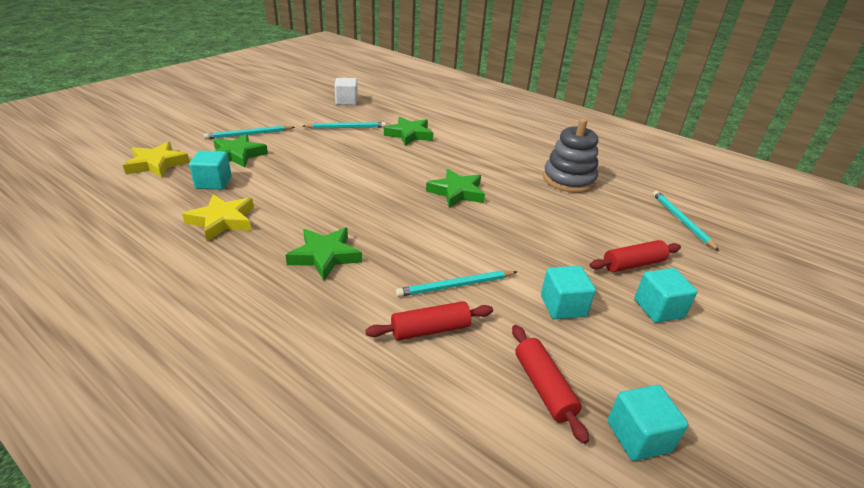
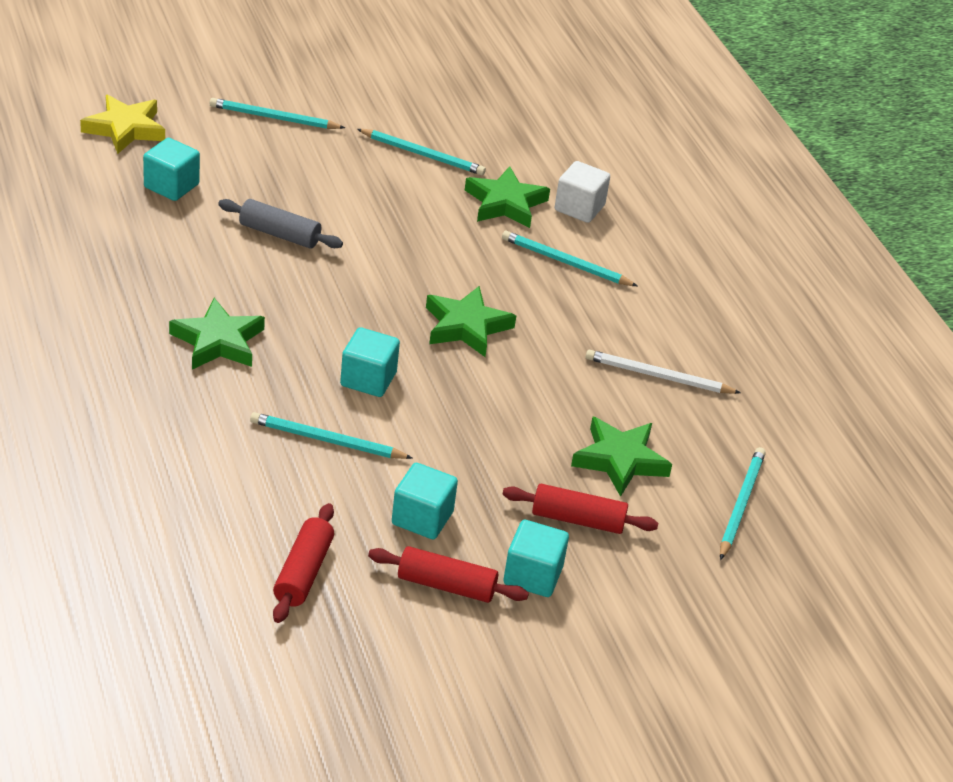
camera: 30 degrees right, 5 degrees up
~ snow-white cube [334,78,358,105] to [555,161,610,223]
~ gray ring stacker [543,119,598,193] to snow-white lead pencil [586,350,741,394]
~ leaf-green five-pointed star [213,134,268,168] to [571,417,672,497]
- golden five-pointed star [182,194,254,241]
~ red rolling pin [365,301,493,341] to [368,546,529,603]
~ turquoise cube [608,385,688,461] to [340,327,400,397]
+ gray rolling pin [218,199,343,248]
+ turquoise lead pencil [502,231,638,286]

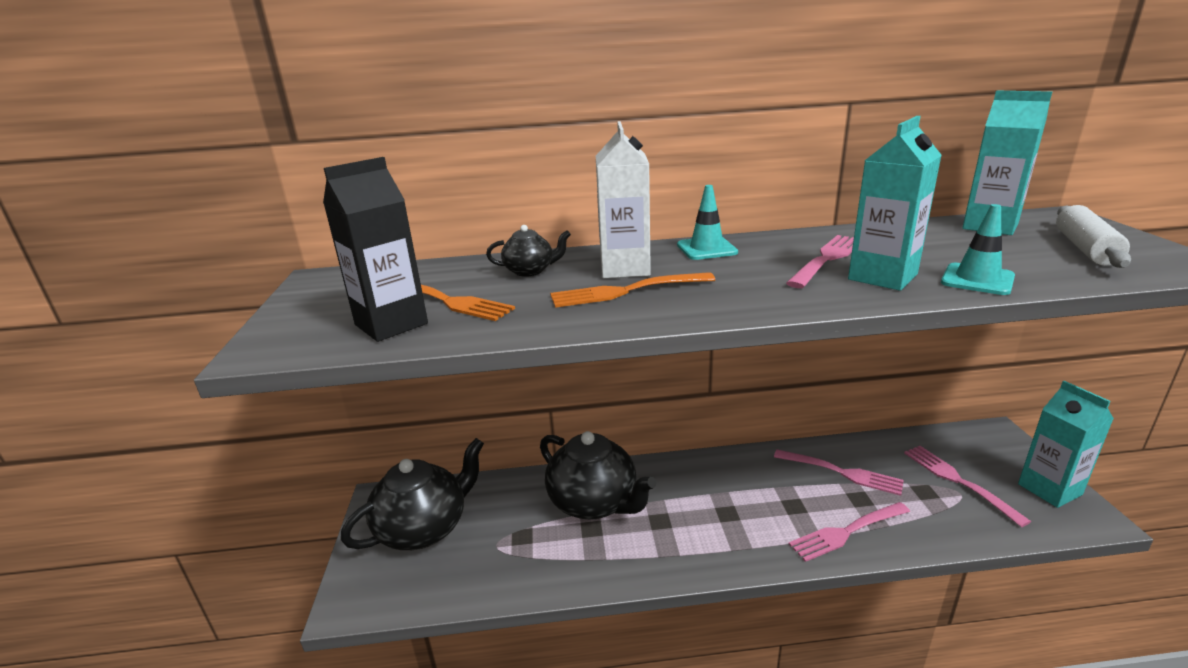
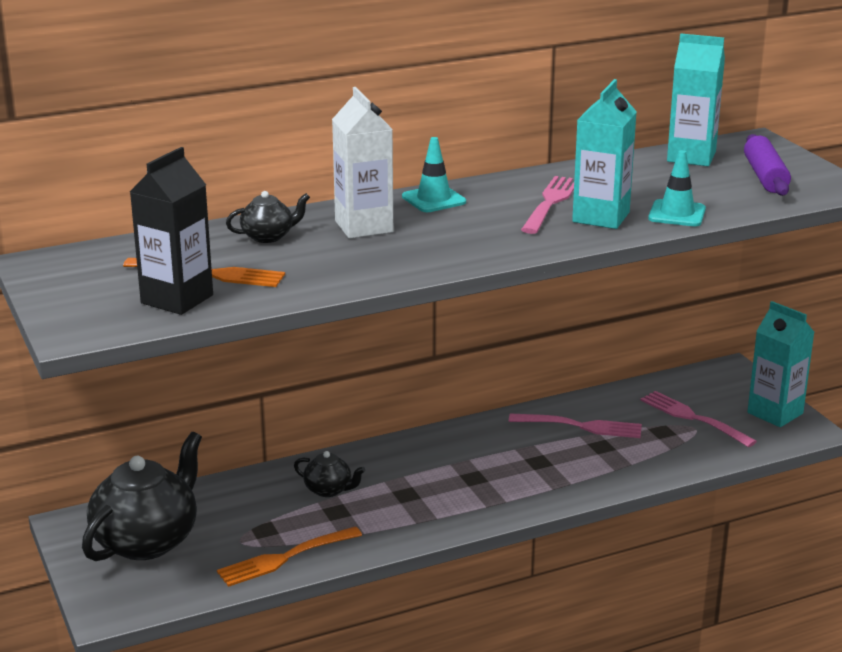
camera: 20 degrees left, 0 degrees up
~ snow-white rolling pin [1056,205,1131,268] to purple rolling pin [744,134,791,196]
~ orange dinner fork [550,272,715,308] to [217,527,362,587]
~ ebony china teapot [540,431,656,519] = [294,451,365,497] x0.47
- rose-pink dinner fork [789,502,910,562]

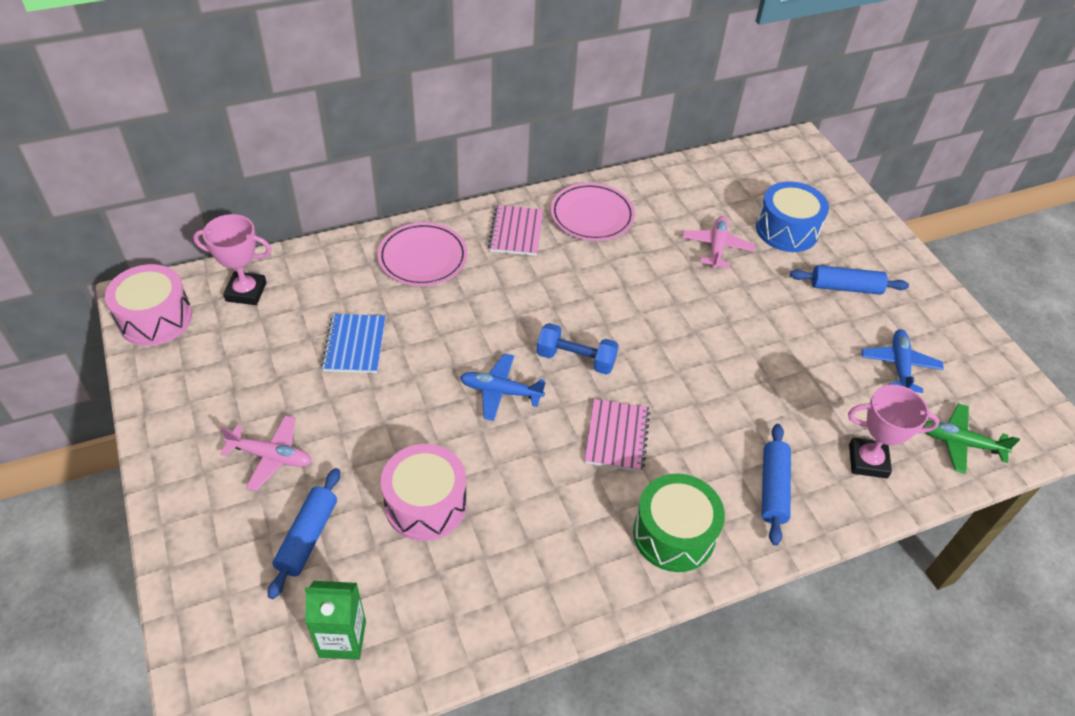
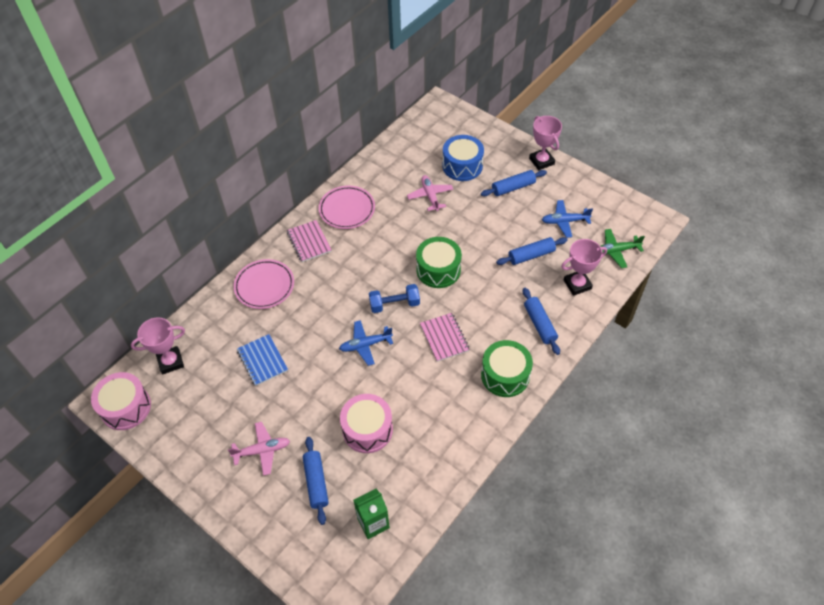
camera: 25 degrees left, 5 degrees up
~ cobalt aeroplane [862,329,944,393] = [542,200,593,238] 75 degrees counterclockwise
+ rose-pink prize cup [529,116,562,170]
+ leaf-green drum [416,237,462,288]
+ cobalt rolling pin [496,237,568,265]

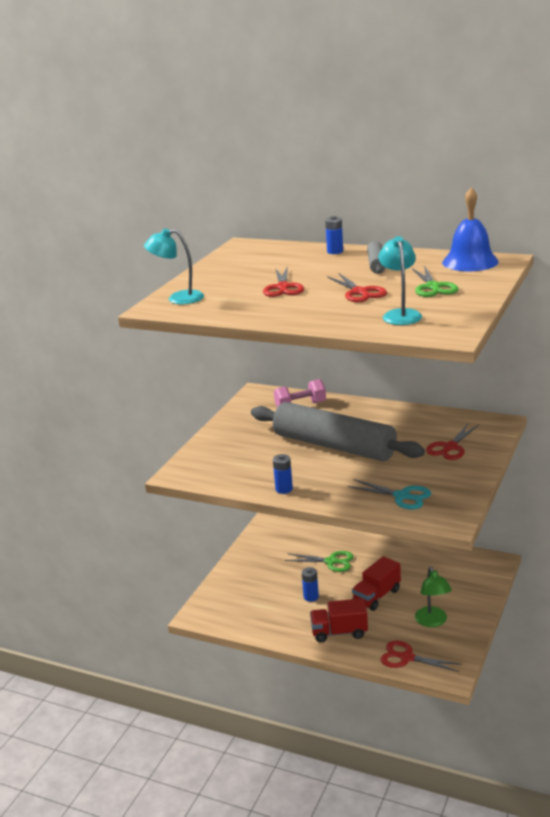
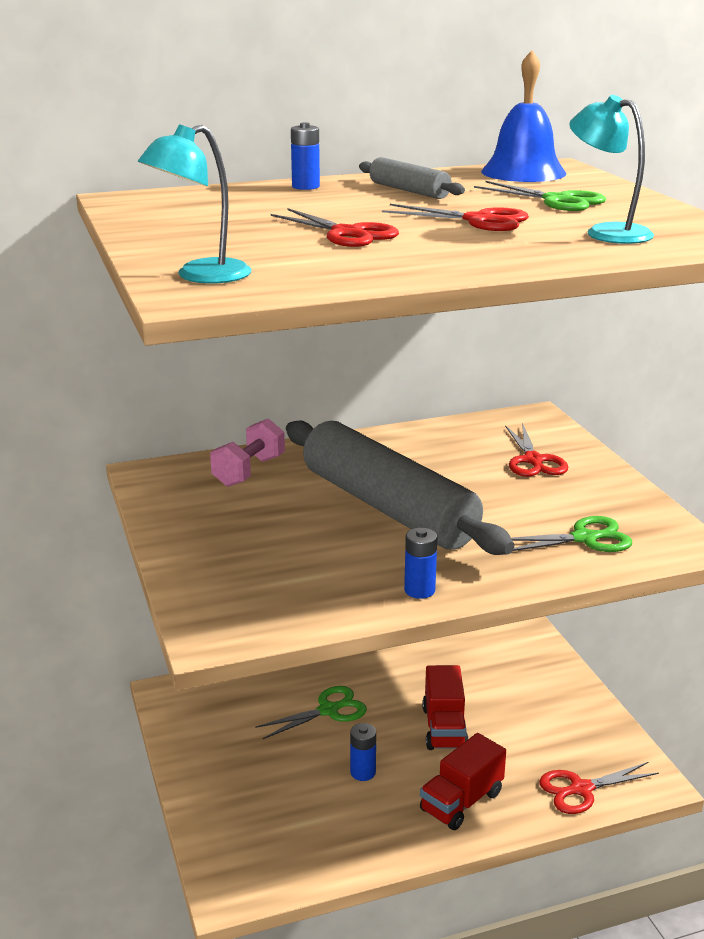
camera: 45 degrees left, 0 degrees up
~ gray rolling pin [251,402,425,461] = [286,421,514,555] 60 degrees clockwise
~ turquoise scissors [348,479,431,509] to leaf-green scissors [511,516,632,552]
- leaf-green lamp [415,567,452,627]

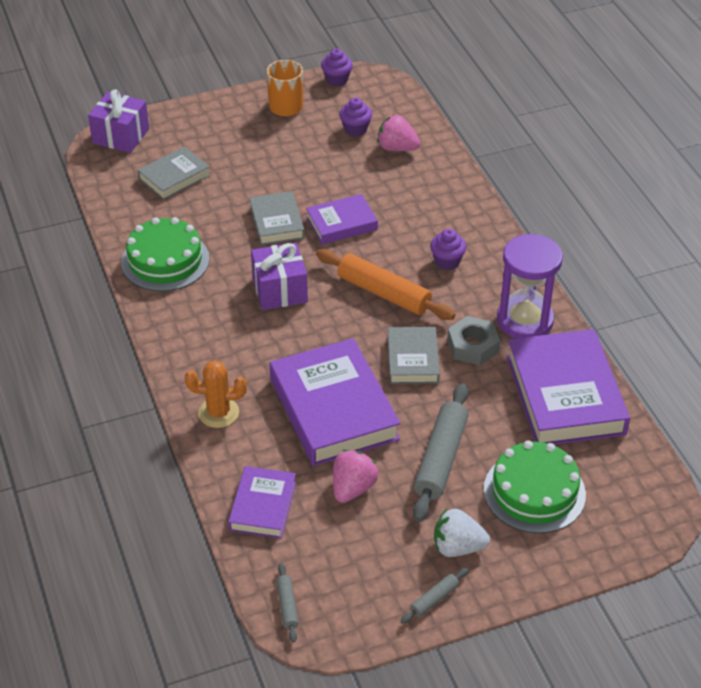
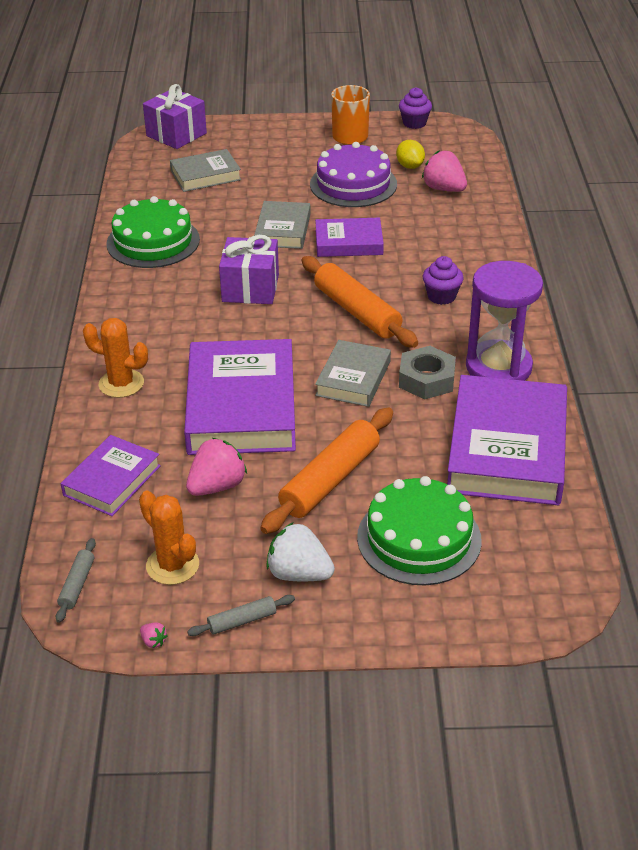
camera: 20 degrees right, 5 degrees down
~ purple muffin [339,98,372,136] to golden toy lemon [396,140,425,169]
~ gray rolling pin [413,383,469,522] to orange rolling pin [260,407,393,534]
+ purple gateau [310,142,397,207]
+ orange prickly plant [139,490,199,585]
+ rose-pink toy strawberry [140,622,168,648]

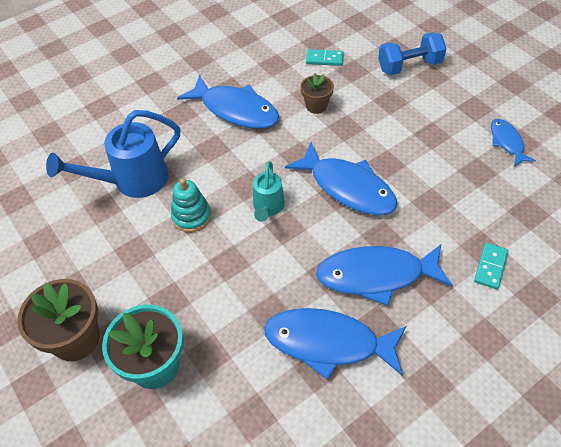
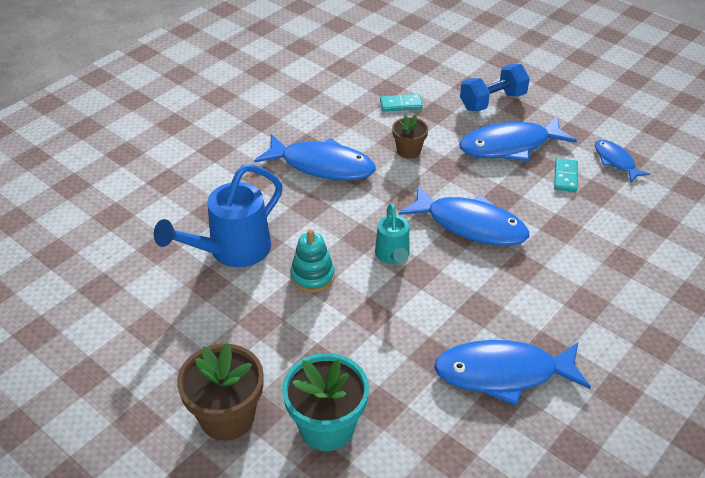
camera: 15 degrees left, 10 degrees down
~ turquoise domino piece [474,243,508,290] to [554,158,578,192]
~ cobalt fish figure [316,245,453,306] to [459,116,577,161]

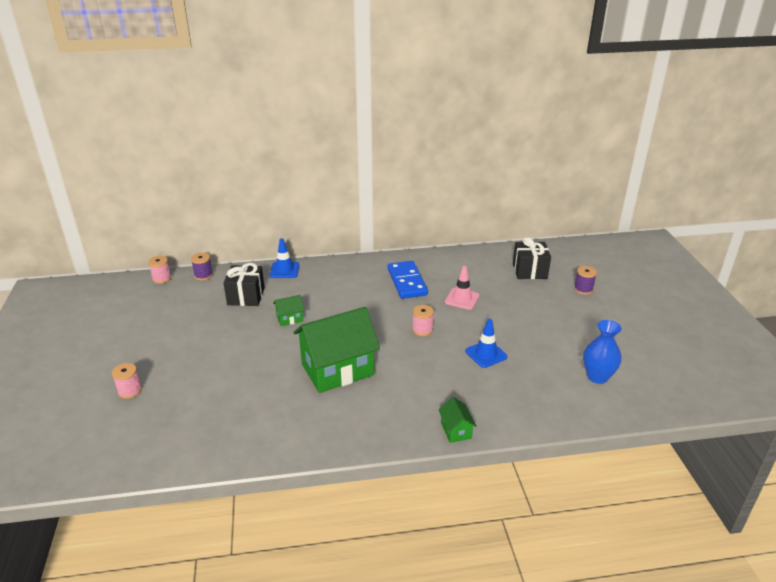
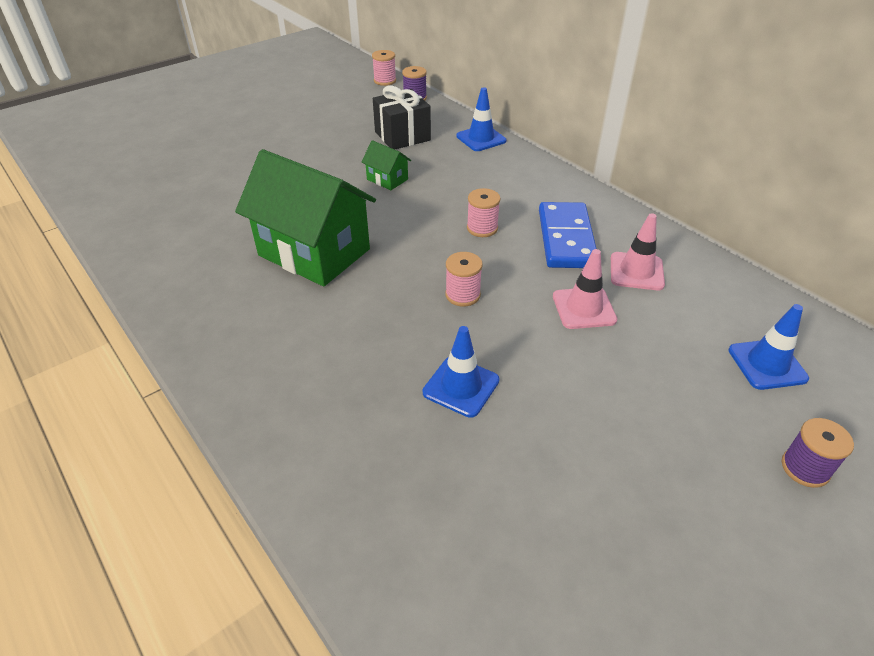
camera: 60 degrees right, 10 degrees up
~ ebony gift [513,237,551,279] to cobalt safety cone [728,304,809,390]
~ cobalt domino piece [388,261,428,299] = [539,202,596,268] 45 degrees counterclockwise
- cobalt vase [583,320,622,384]
~ rose-pink reel of thread [112,363,142,399] to [467,188,501,237]
- leaf-green toy house [438,397,477,443]
+ rose-pink safety cone [611,213,665,290]

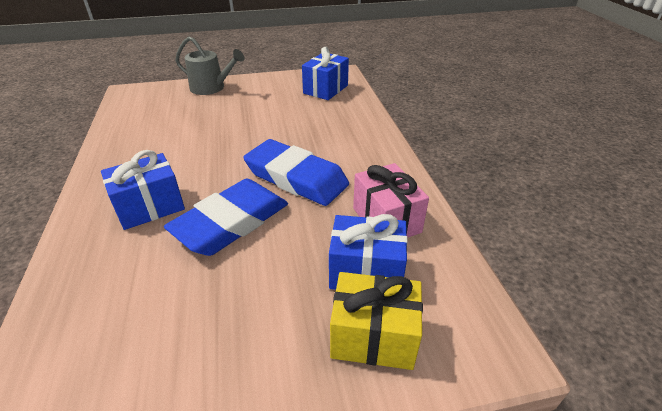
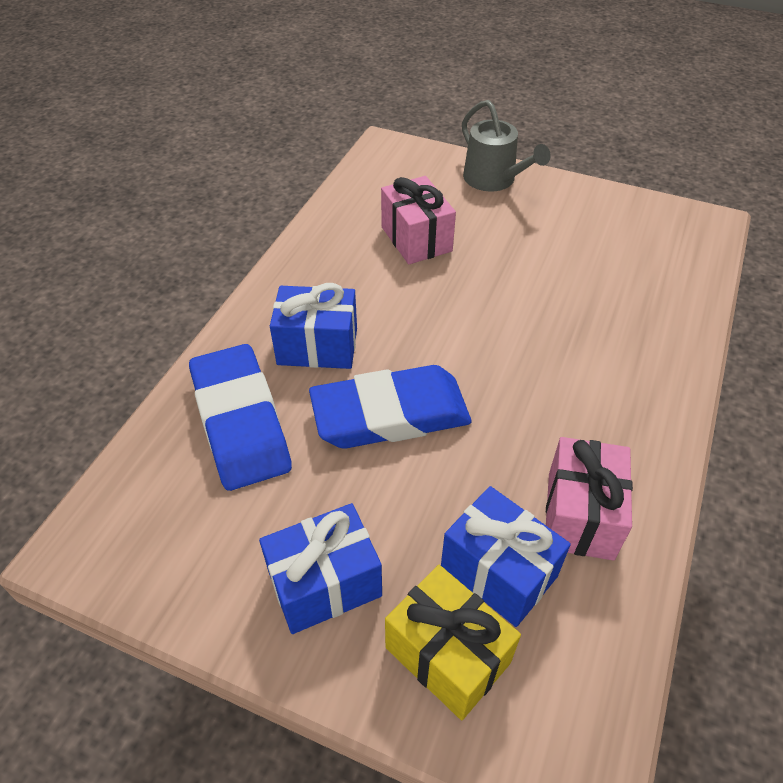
camera: 35 degrees right, 10 degrees up
~ cobalt gift [302,47,349,100] to [259,503,382,634]
~ cobalt gum eraser [243,139,349,206] to [189,344,292,491]
+ rose-pink gift [381,176,456,264]

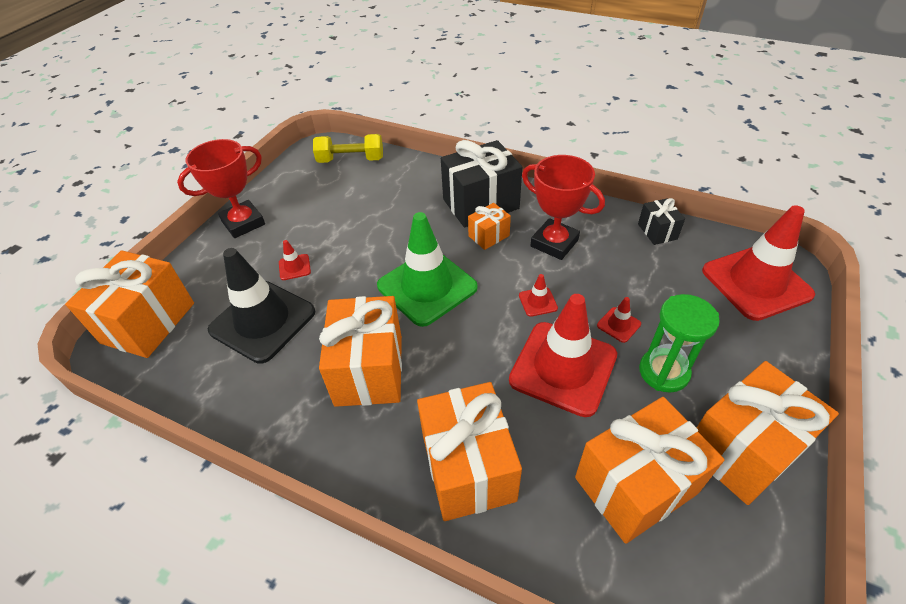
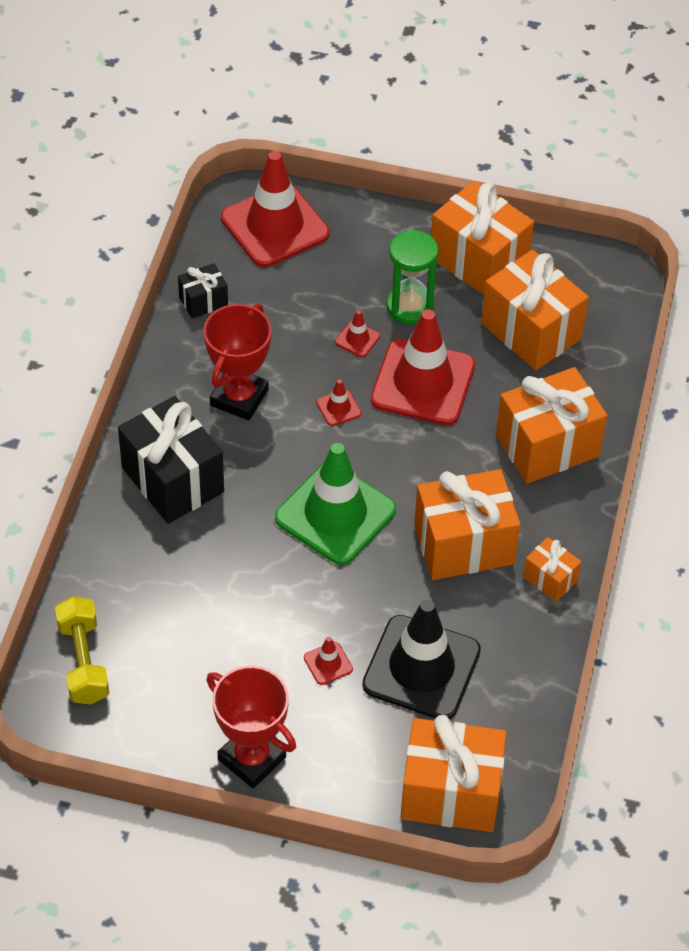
camera: 105 degrees left, 5 degrees up
~ orange gift [468,203,511,250] to [523,537,581,602]

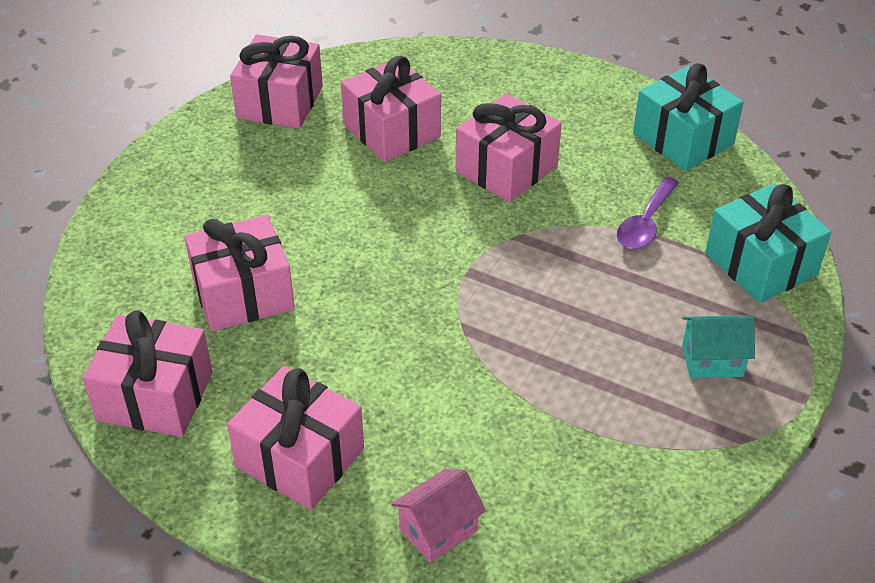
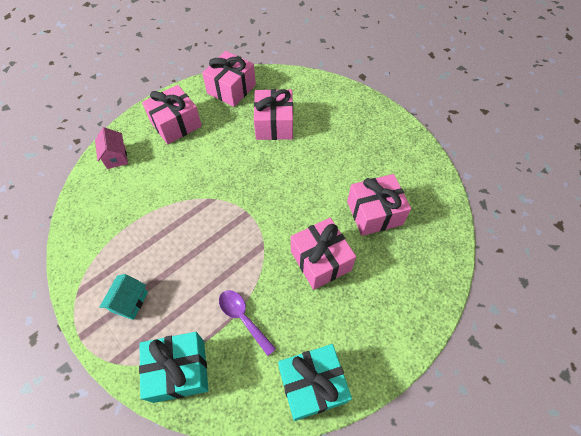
camera: 110 degrees right, 15 degrees up
- rose-pink gift [230,35,323,129]

